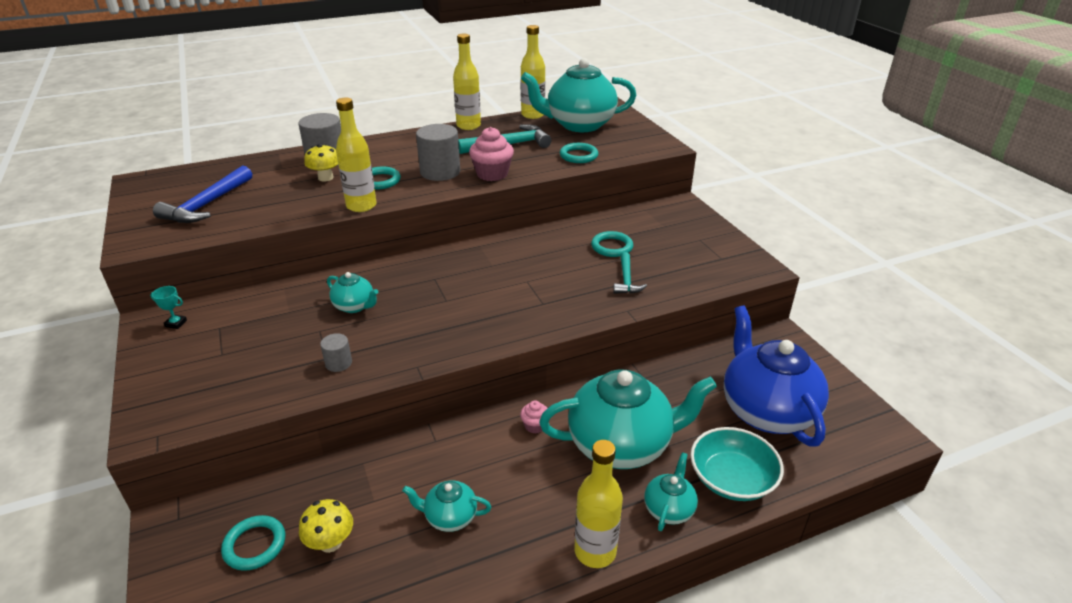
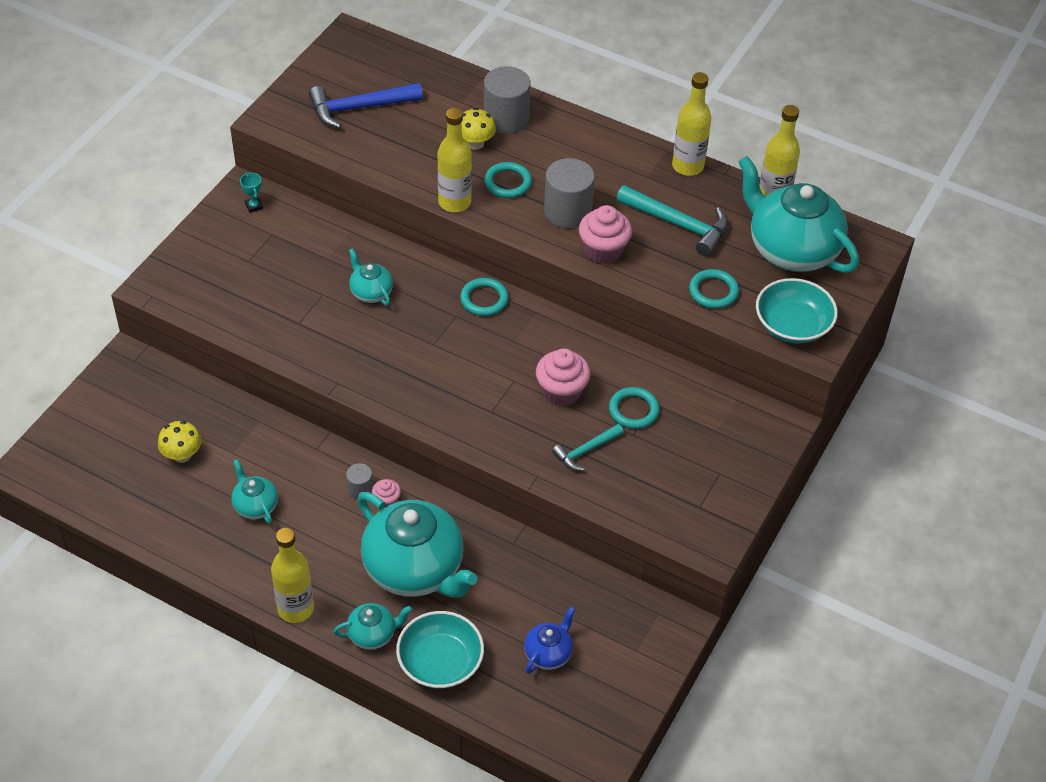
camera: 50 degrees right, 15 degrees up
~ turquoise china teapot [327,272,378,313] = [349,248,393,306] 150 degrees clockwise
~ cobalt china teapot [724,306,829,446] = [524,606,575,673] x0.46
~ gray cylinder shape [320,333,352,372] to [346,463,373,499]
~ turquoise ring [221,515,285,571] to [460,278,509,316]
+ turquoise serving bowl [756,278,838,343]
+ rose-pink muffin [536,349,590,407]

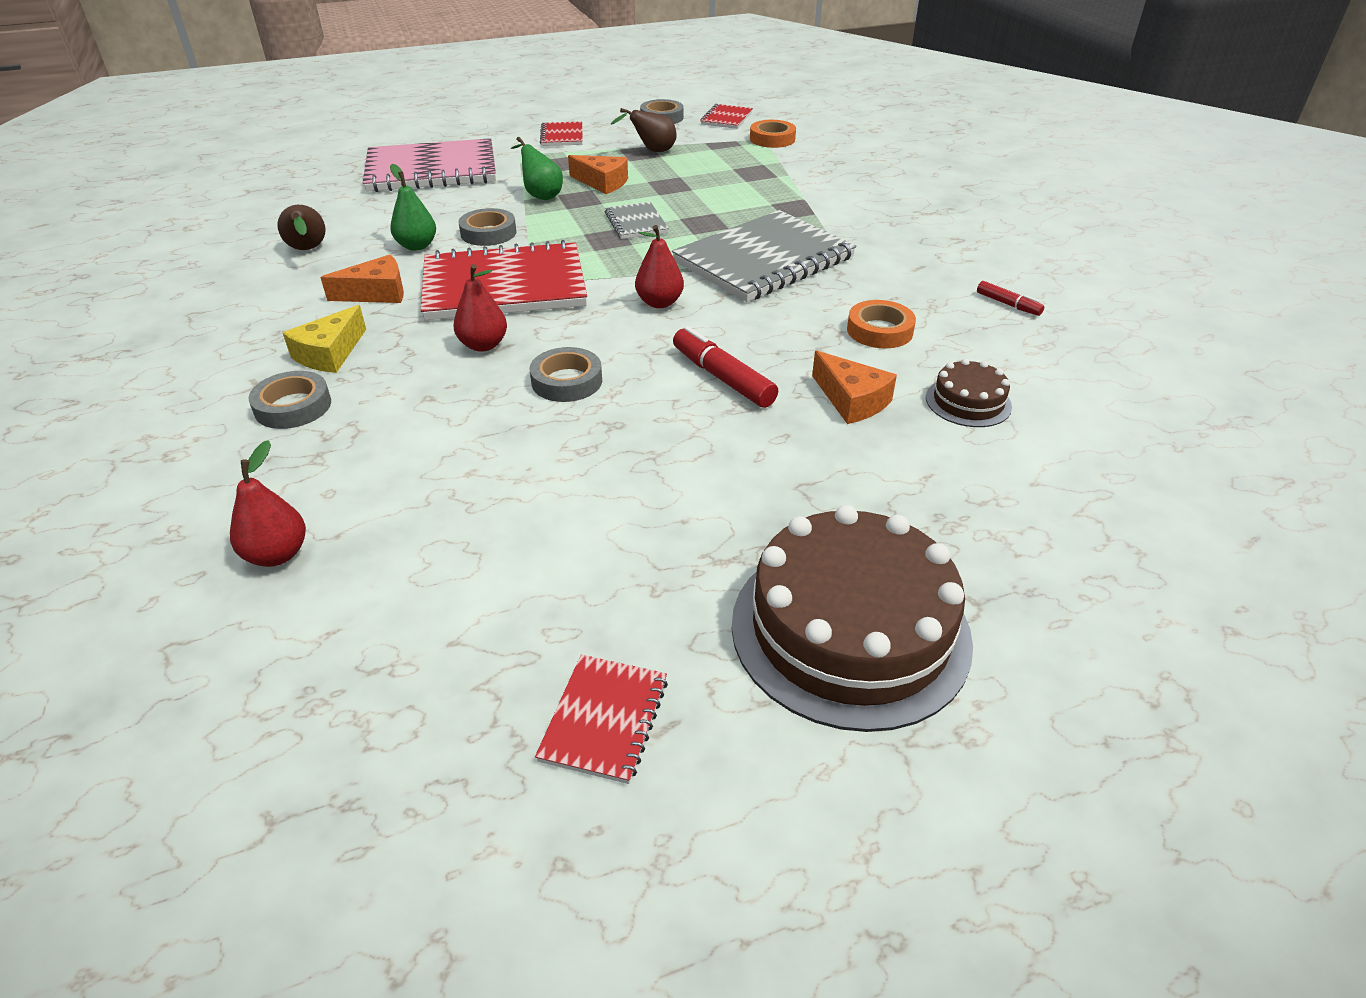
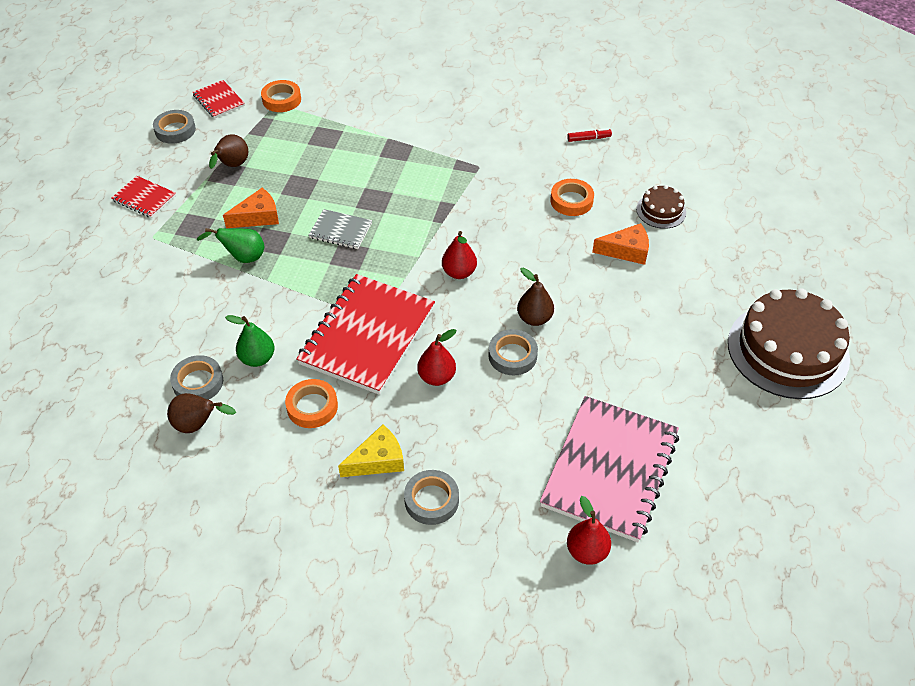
camera: 55 degrees left, 10 degrees up
~ rose-pink notebook [363,138,496,192] to [540,396,679,542]
~ gray tape [458,208,517,246] to [170,355,223,400]
- gray notebook [672,210,857,302]
~ orange cheese wedge [320,255,404,303] to orange tape [285,379,338,428]
~ golden cheese wedge [283,305,366,373] = [338,424,404,477] 90 degrees counterclockwise
- red marker pen [673,326,778,408]
- red notebook [535,655,668,784]
+ brown pear [517,268,554,326]

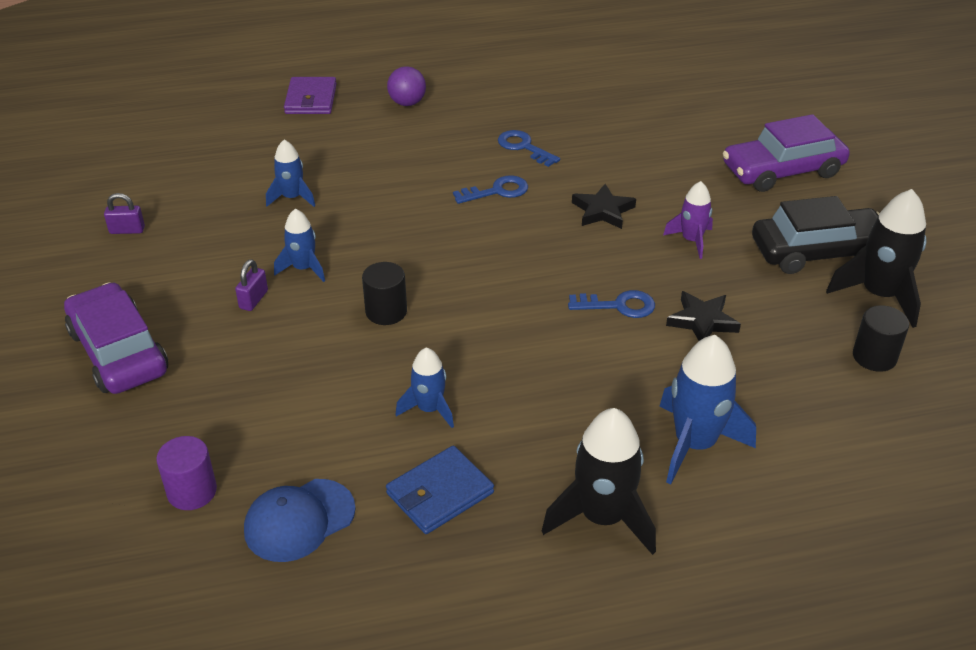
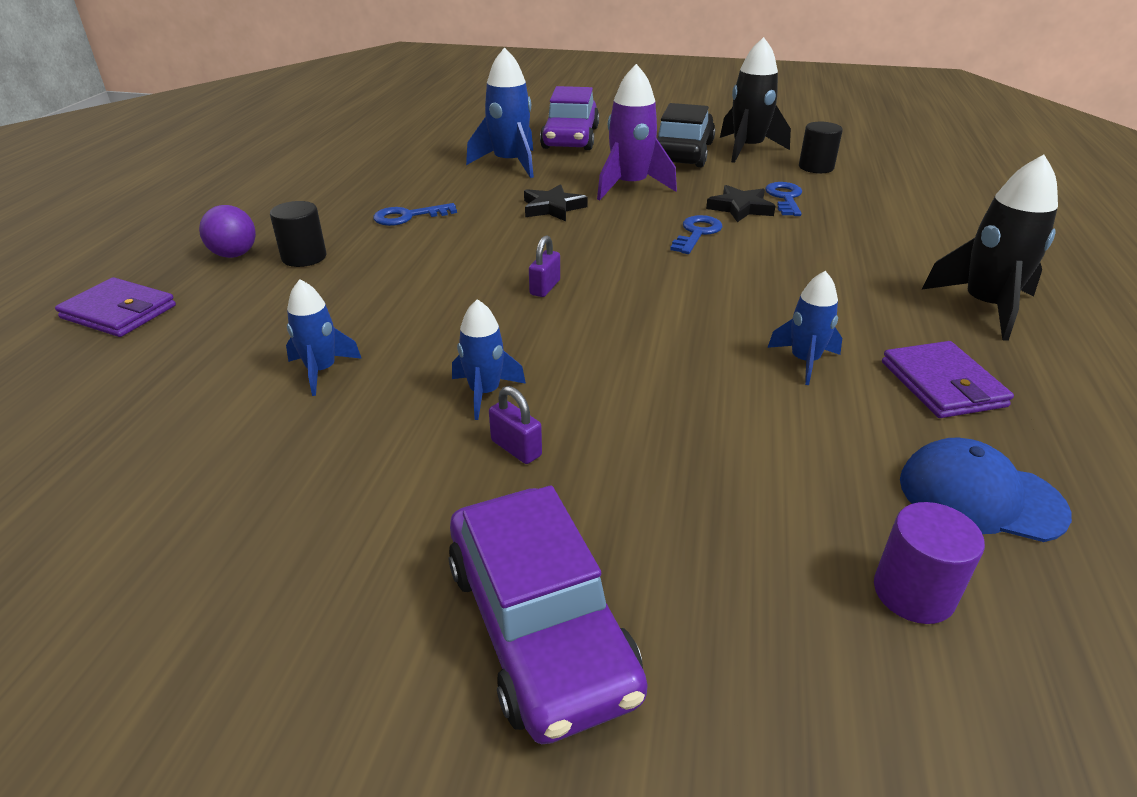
camera: 65 degrees left, 5 degrees down
~ cobalt door key [453,175,528,204] to [765,182,802,216]
~ purple rocket [663,181,713,259] = [597,64,677,200] x1.69
~ purple lock [104,193,145,234] to [529,235,560,297]
~ ebony cylinder shape [362,262,407,325] to [270,201,326,267]
~ purple toy car [64,282,168,394] = [448,486,648,744] 105 degrees counterclockwise
~ cobalt rocket [659,335,756,484] to [466,47,534,178]
~ cobalt billfold [386,446,494,534] to purple billfold [882,341,1014,418]
~ cobalt cap [244,479,356,562] = [900,438,1072,542] 120 degrees clockwise

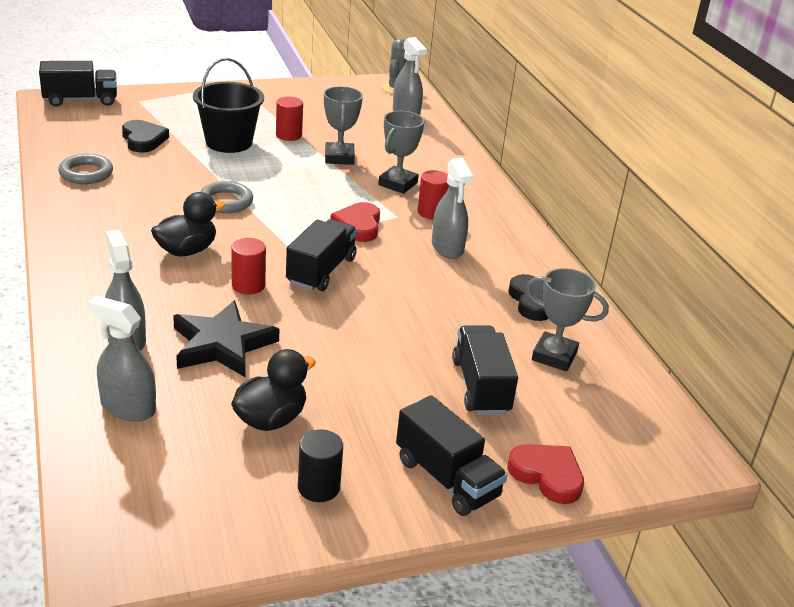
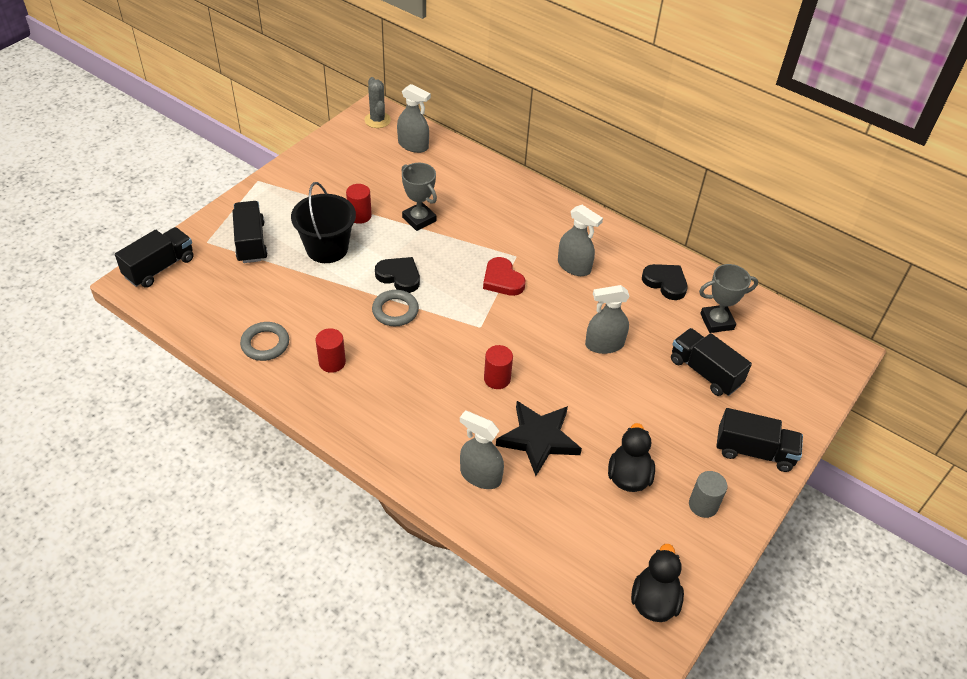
camera: 35 degrees left, 15 degrees up
- gray prize cup [378,111,425,194]
~ ebony heart shape [122,120,169,152] to [375,257,420,293]
~ red cylinder shape [418,170,449,220] to [316,328,346,373]
~ ebony toy duck [151,192,225,257] to [631,544,684,622]
~ ebony truck [286,219,357,291] to [233,201,268,263]
~ gray sprayer [88,296,156,421] to [585,285,630,354]
~ ebony cylinder shape [298,430,343,502] to gray cylinder shape [689,471,727,518]
- red heart shape [507,444,584,504]

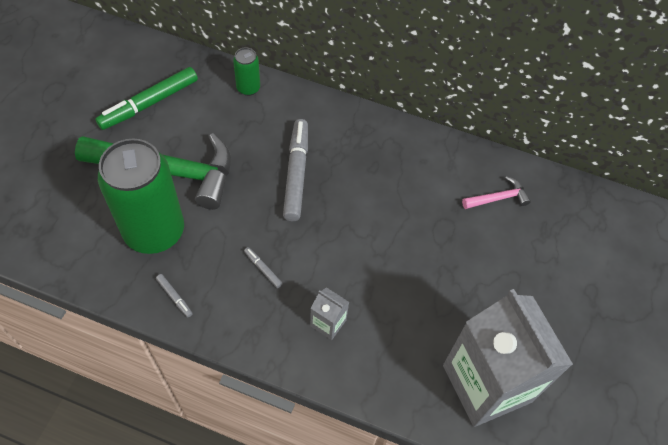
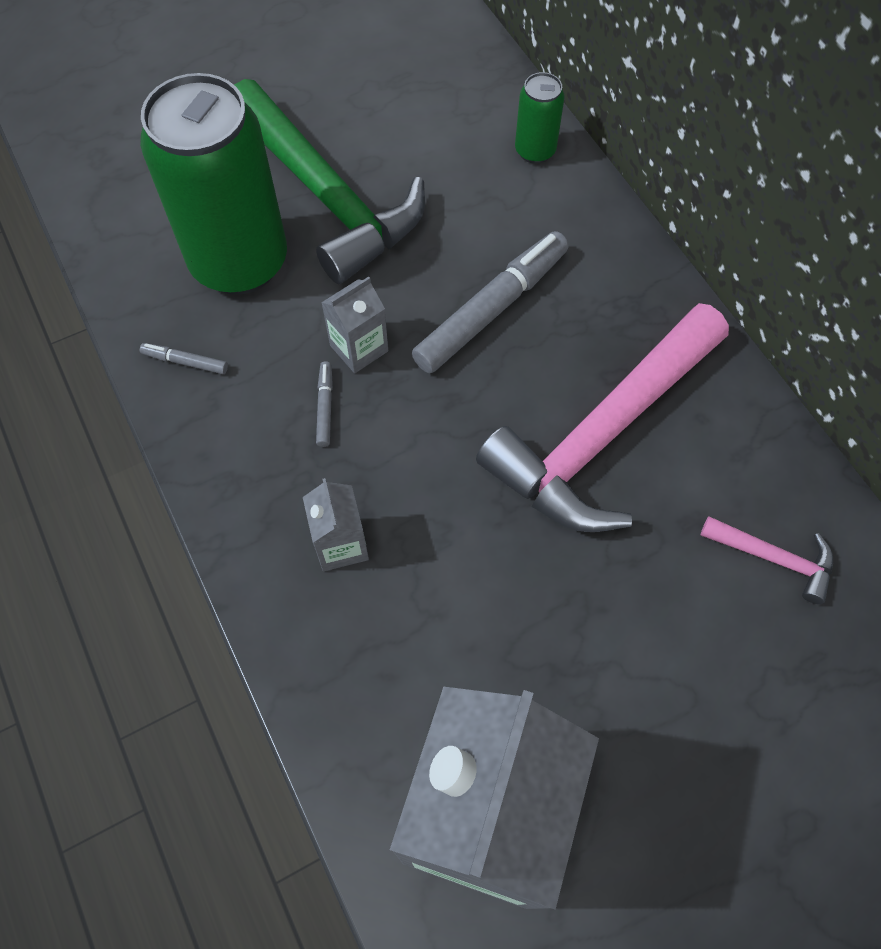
camera: 45 degrees right, 5 degrees up
- leaf-green marker pen [96,67,198,130]
~ gray marker pen [156,274,193,317] = [140,343,228,374] 105 degrees clockwise
+ gray carton [321,277,388,373]
+ rose-pink hammer [476,303,729,532]

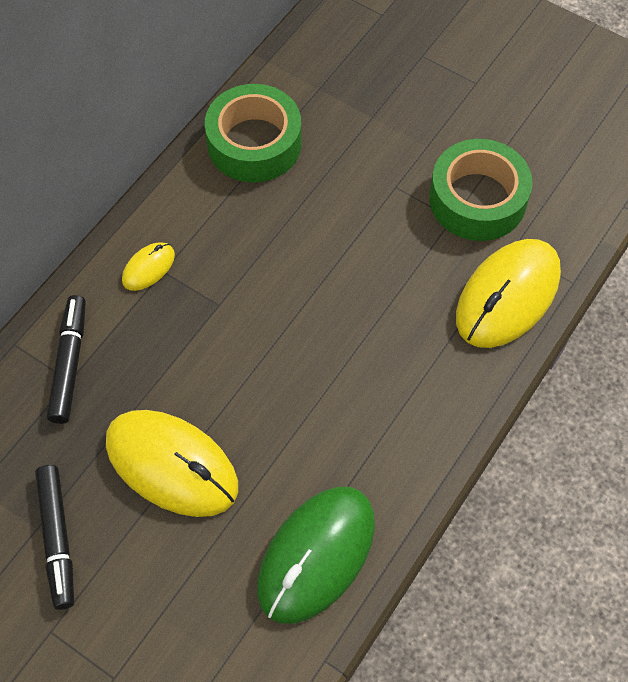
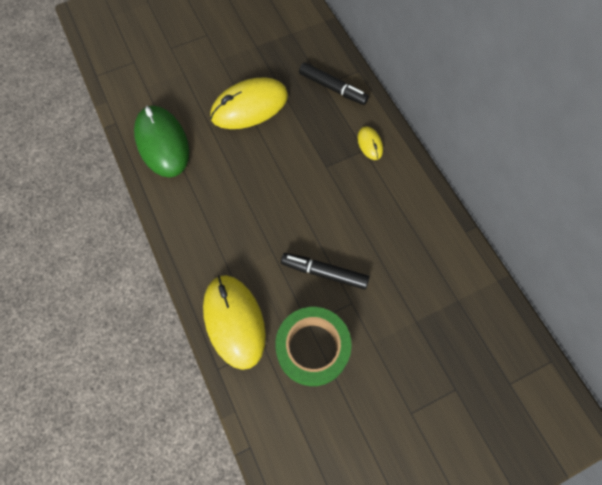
camera: 120 degrees right, 5 degrees up
- leaf-green tape [205,84,302,182]
~ ebony marker pen [35,465,74,610] to [281,253,369,289]

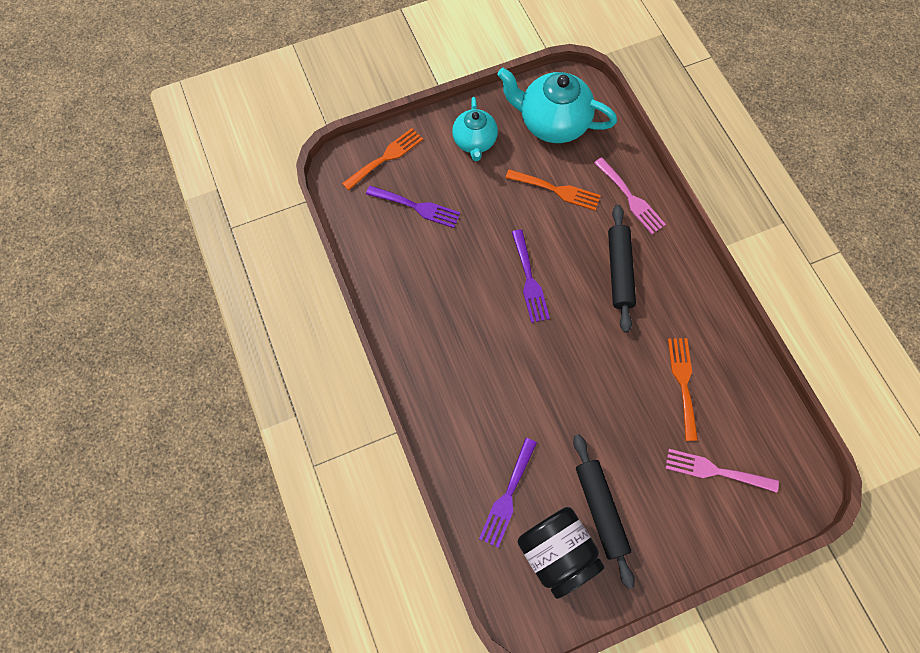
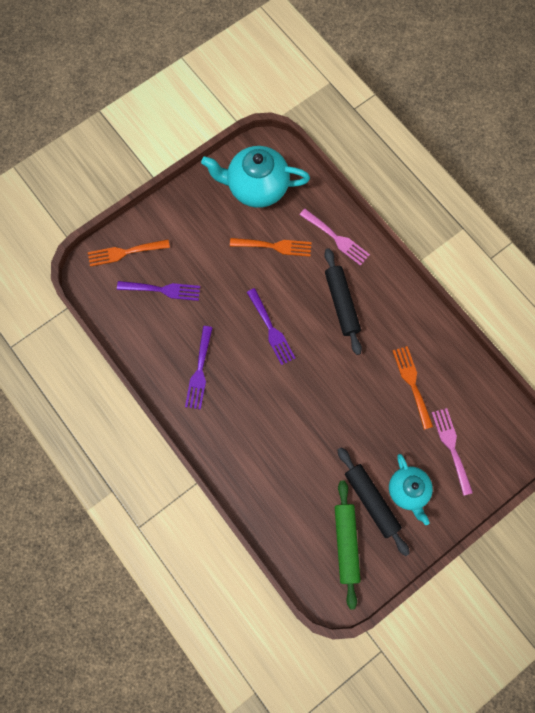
camera: 15 degrees left, 5 degrees up
~ turquoise china teapot [452,97,498,161] to [389,454,433,525]
~ orange dinner fork [342,128,423,191] = [88,240,170,267] 135 degrees counterclockwise
~ purple dinner fork [479,438,537,548] to [185,326,213,409]
~ rose-pink dinner fork [665,449,779,493] = [432,408,473,496] 75 degrees clockwise
~ ebony jam jar [518,507,604,599] to leaf-green rolling pin [335,480,361,610]

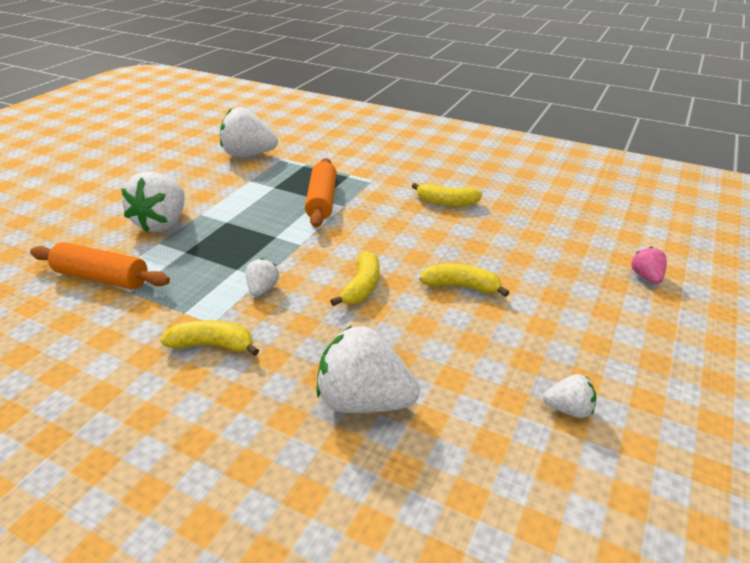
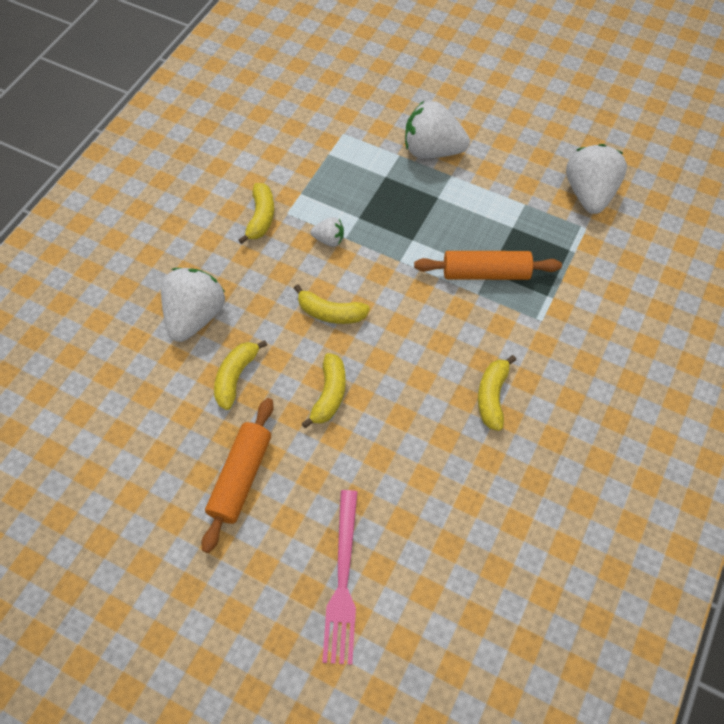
camera: 90 degrees right, 25 degrees up
~ orange rolling pin [30,242,170,290] to [202,398,274,553]
~ rose-pink toy strawberry [631,247,667,284] to rose-pink dinner fork [322,490,358,665]
- snow-white toy strawberry [543,374,596,418]
+ golden banana [214,340,267,410]

